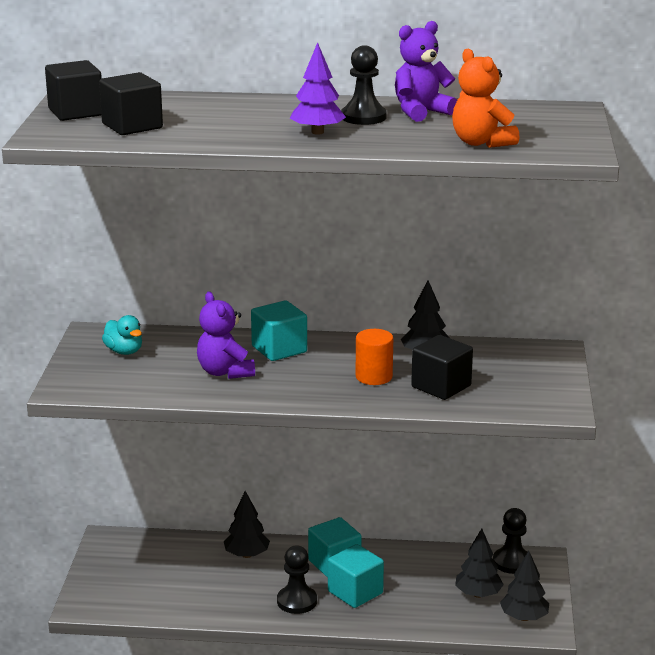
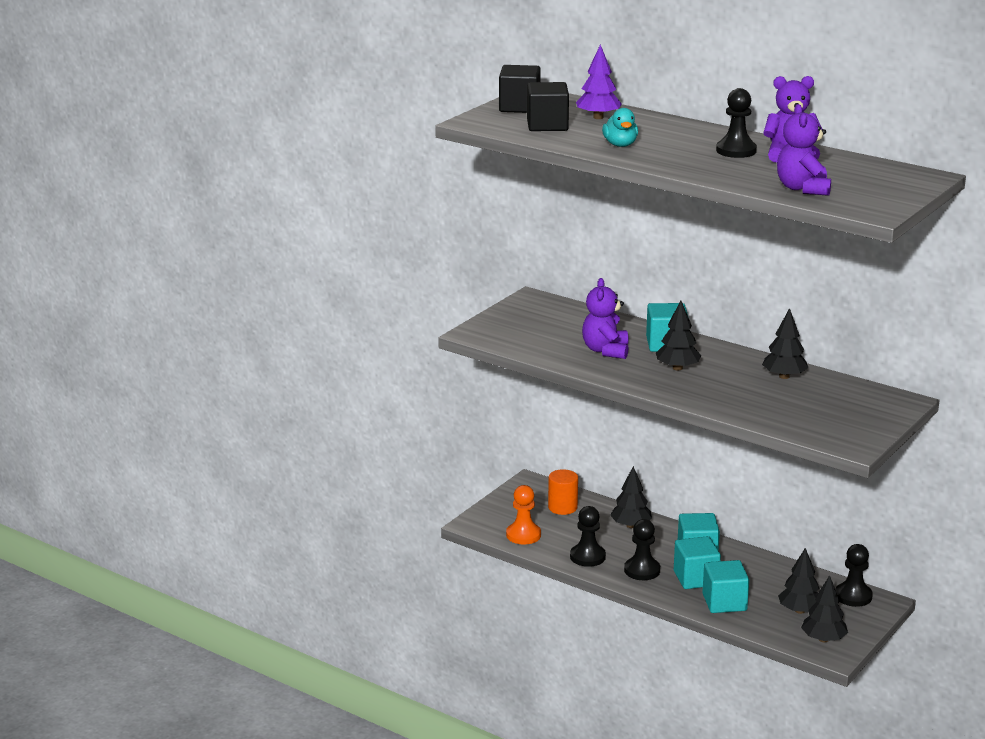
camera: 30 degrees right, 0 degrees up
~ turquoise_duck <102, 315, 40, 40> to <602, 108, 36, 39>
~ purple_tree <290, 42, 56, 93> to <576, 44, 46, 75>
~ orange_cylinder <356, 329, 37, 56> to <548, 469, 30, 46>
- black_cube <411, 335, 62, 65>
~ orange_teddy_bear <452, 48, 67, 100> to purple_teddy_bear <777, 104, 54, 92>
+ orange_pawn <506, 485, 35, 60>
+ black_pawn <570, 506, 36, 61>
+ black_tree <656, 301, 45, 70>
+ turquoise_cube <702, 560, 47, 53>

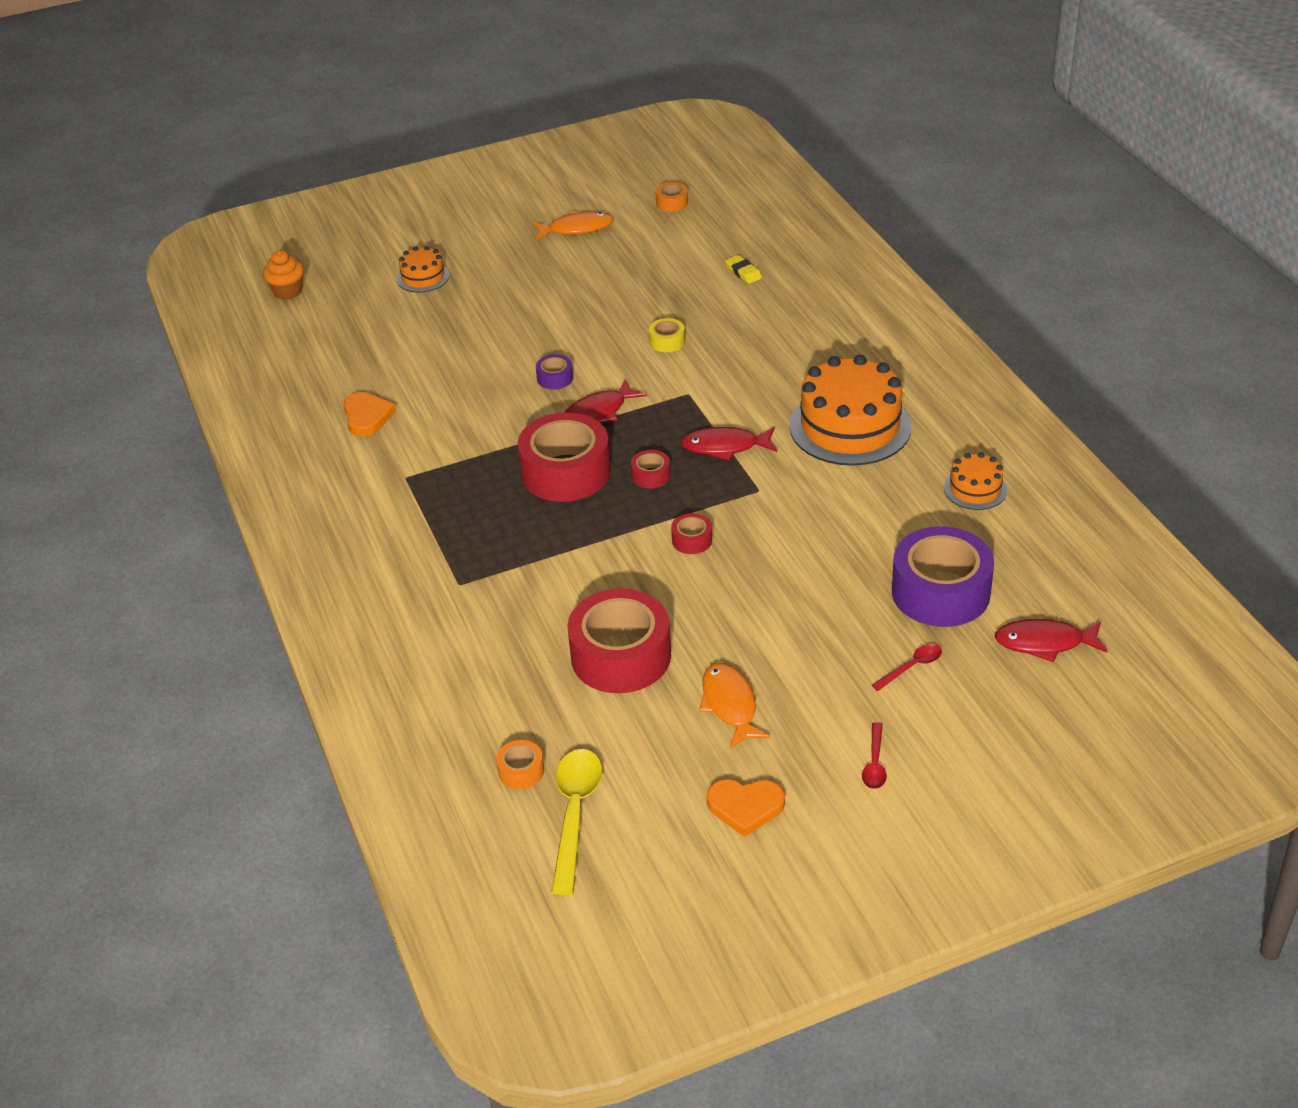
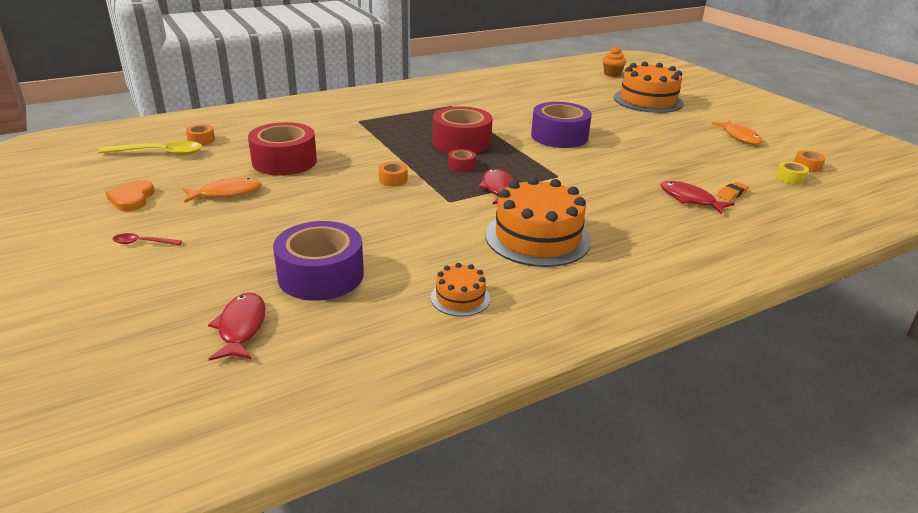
camera: 80 degrees right, 10 degrees down
- orange_heart <344, 392, 52, 44>
~ orange_cake <397, 246, 53, 46> = <614, 61, 70, 52> x2.03
~ purple_tape <536, 354, 37, 36> = <531, 102, 61, 46> x2.32
~ red_fish <564, 379, 83, 44> to <660, 181, 75, 33>
~ yellow_tape <649, 318, 36, 34> to <776, 161, 33, 24>
~ red_tape <671, 513, 41, 41> to orange_tape <379, 162, 29, 24>
~ yellow_eraser <725, 255, 37, 29> to orange_eraser <717, 182, 32, 19>
- red_spoon <872, 644, 70, 47>

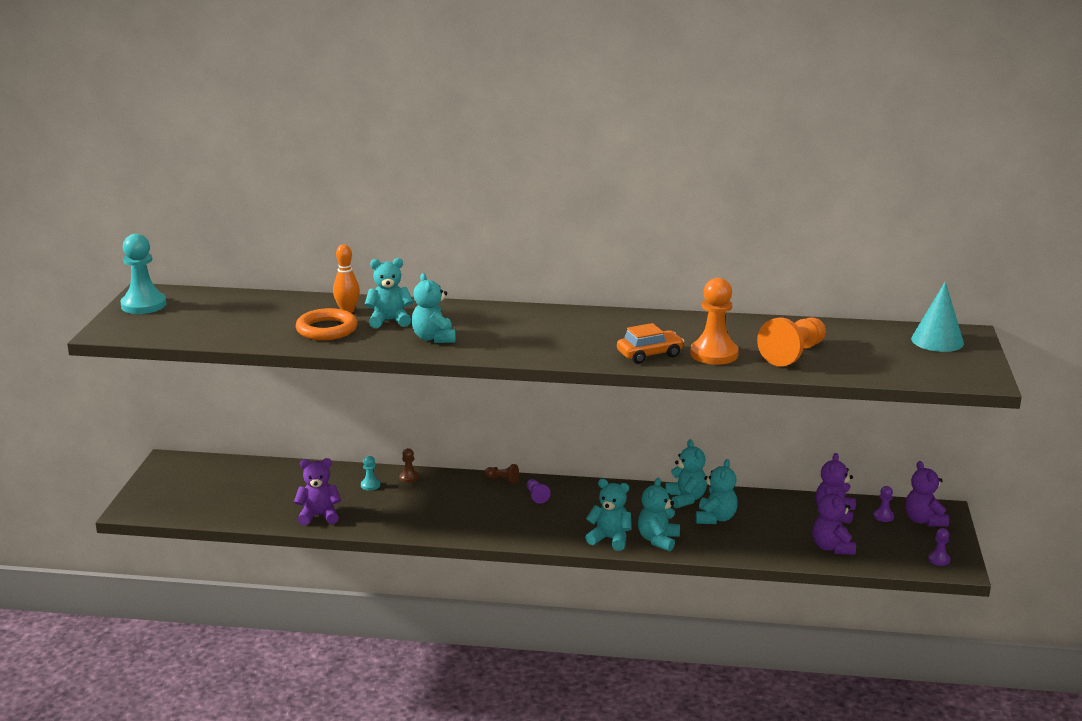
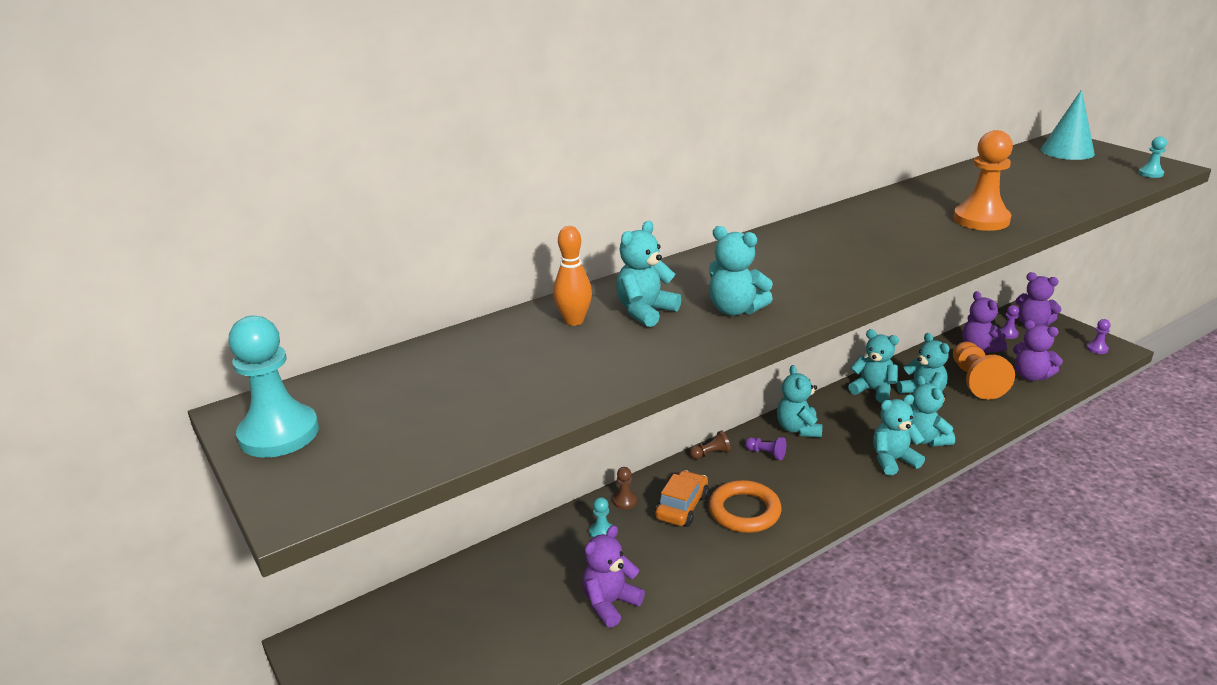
camera: 40 degrees left, 5 degrees up
~ orange_ring <296, 308, 61, 32> to <709, 480, 73, 53>
~ orange_car <617, 323, 67, 41> to <655, 470, 54, 57>
~ orange_pawn <757, 317, 69, 49> to <953, 342, 62, 58>
+ turquoise_teddy_bear <777, 365, 45, 72>
+ turquoise_pawn <1138, 136, 29, 42>

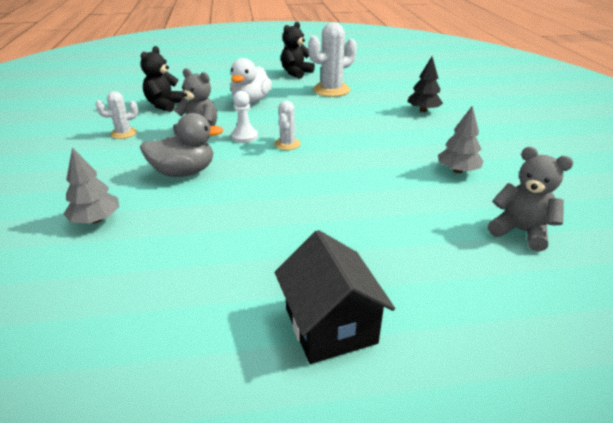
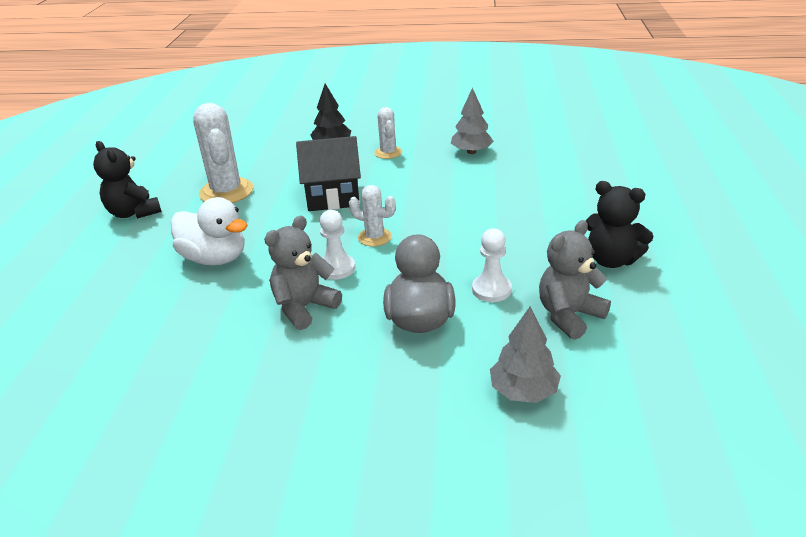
camera: 75 degrees left, 0 degrees up
~ white_cactus <95, 91, 43, 48> to <374, 107, 28, 52>
~ black_teddy_bear <140, 46, 44, 66> to <586, 181, 67, 87>
~ black_house <275, 230, 120, 134> to <296, 136, 65, 75>
~ grey_teddy_bear <488, 147, 85, 105> to <539, 220, 72, 120>
+ white_pawn <472, 228, 40, 74>

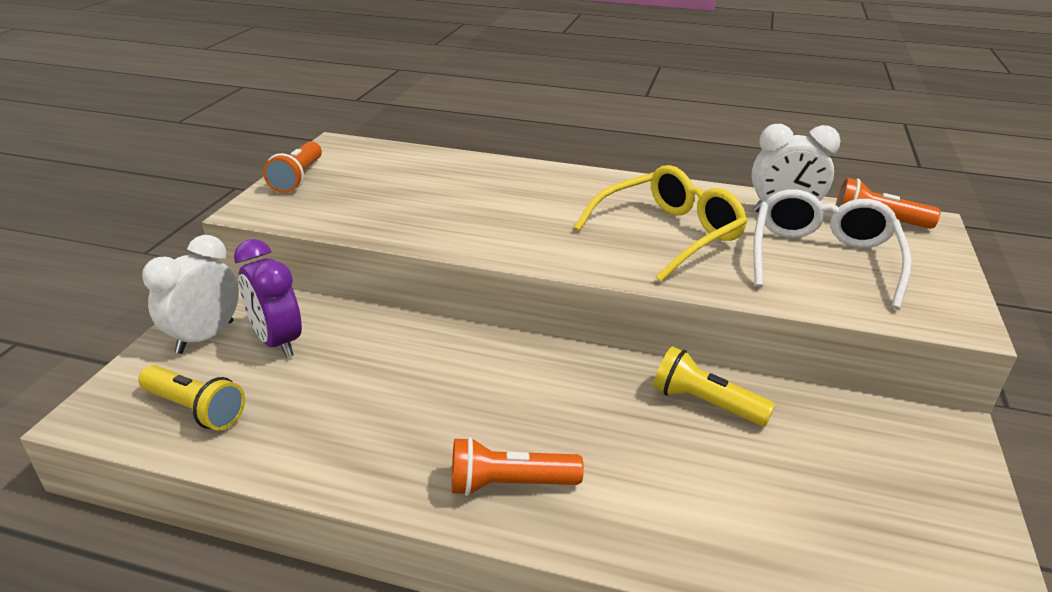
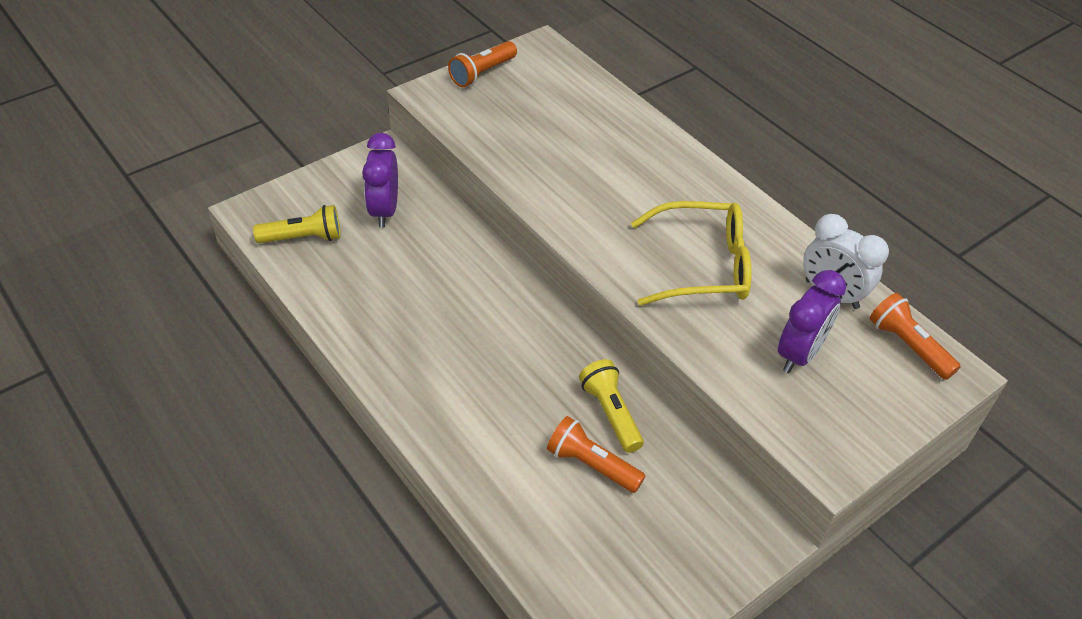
camera: 35 degrees right, 15 degrees up
~ yellow_flashlight <138, 365, 107, 66> = <253, 205, 88, 38> 75 degrees counterclockwise
- white_clock <142, 235, 97, 119>
~ orange_flashlight <451, 437, 133, 59> to <547, 416, 98, 77>
~ white_glasses <753, 189, 159, 120> to purple_clock <778, 270, 68, 103>

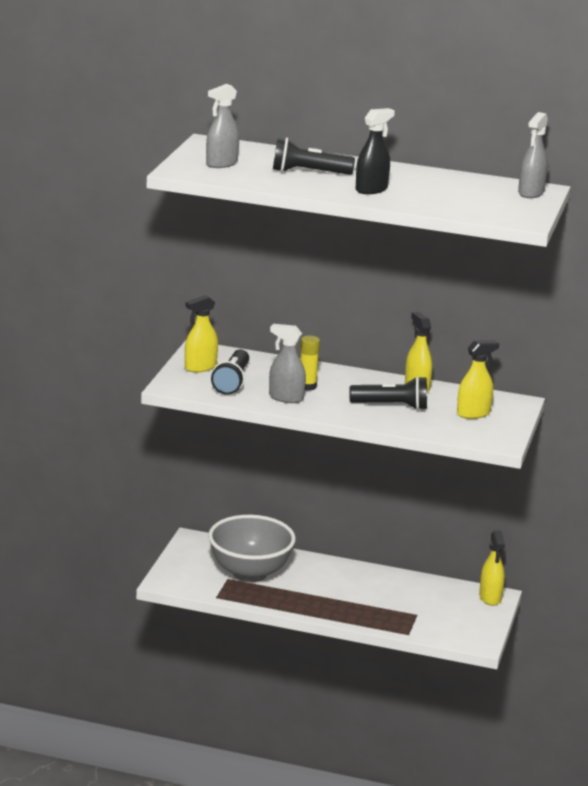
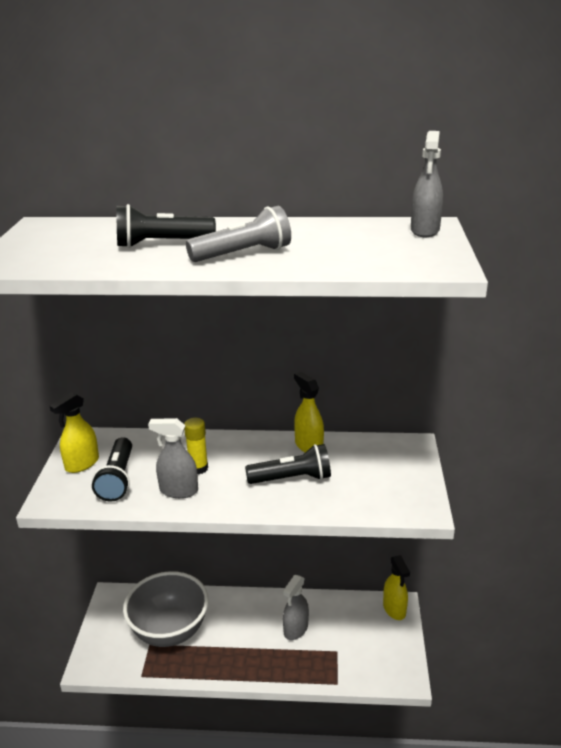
camera: 10 degrees left, 5 degrees up
~ grey_spray_bottle <206, 84, 33, 84> to <283, 575, 26, 65>
~ black_spray_bottle <356, 108, 39, 86> to grey_flashlight <186, 206, 105, 56>
- yellow_spray_bottle <457, 340, 42, 79>

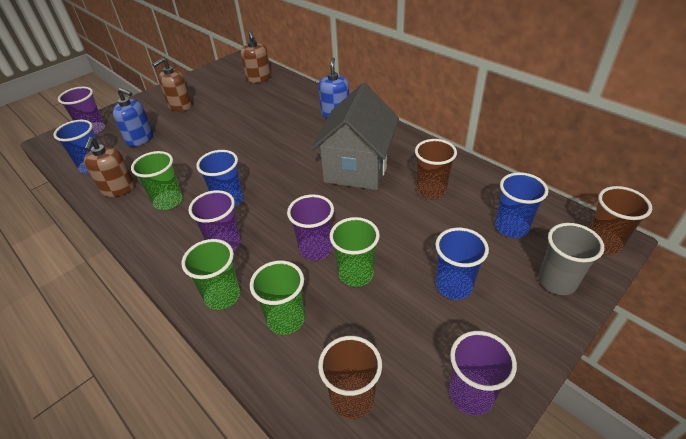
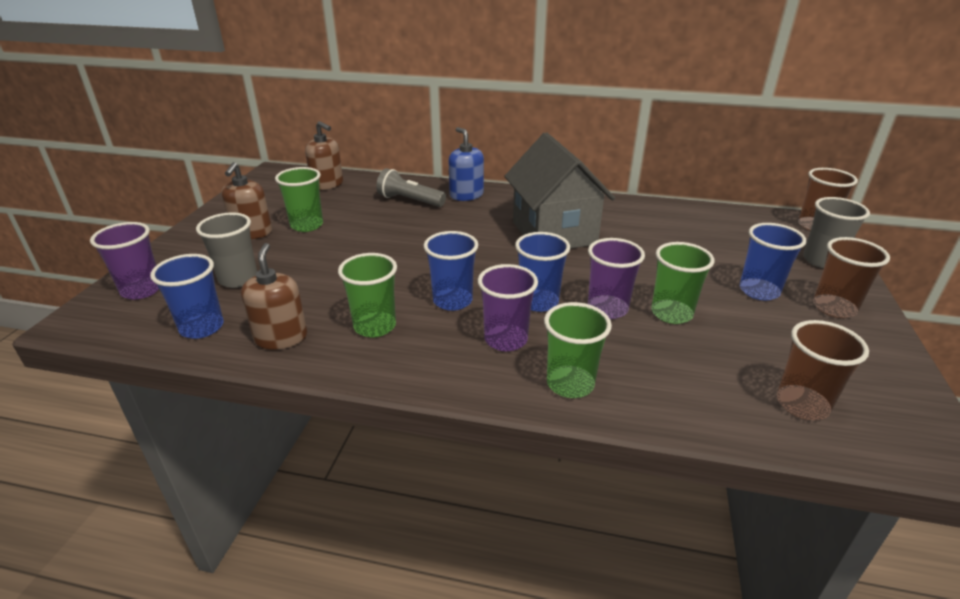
camera: 35 degrees left, 10 degrees down
~ brown_soap_dispenser <84, 137, 51, 60> = <241, 243, 66, 107> 150 degrees counterclockwise
~ blue_soap_dispenser <113, 88, 40, 58> to grey_cup <196, 212, 61, 76>
~ green_cup <250, 261, 55, 74> to <275, 167, 48, 65>
~ brown_cup <415, 139, 42, 60> to <813, 237, 77, 81>
- purple_cup <449, 331, 68, 84>
~ blue_cup <495, 172, 53, 66> to <515, 232, 55, 80>
+ grey_flashlight <376, 168, 70, 39>

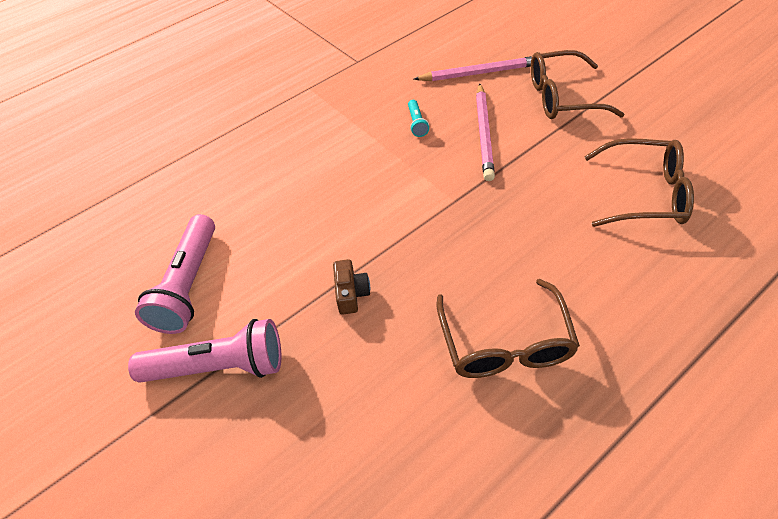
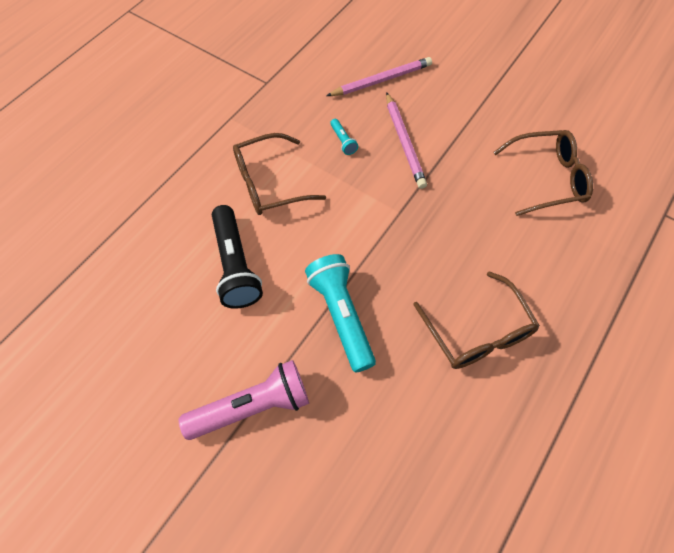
camera: 20 degrees left, 10 degrees up
- pink_flashlight <135, 214, 80, 120>
~ brown_camera <333, 259, 37, 56> to turquoise_flashlight <305, 254, 71, 119>
~ brown_glasses <531, 50, 94, 69> to <233, 133, 93, 82>
+ black_flashlight <212, 205, 51, 104>

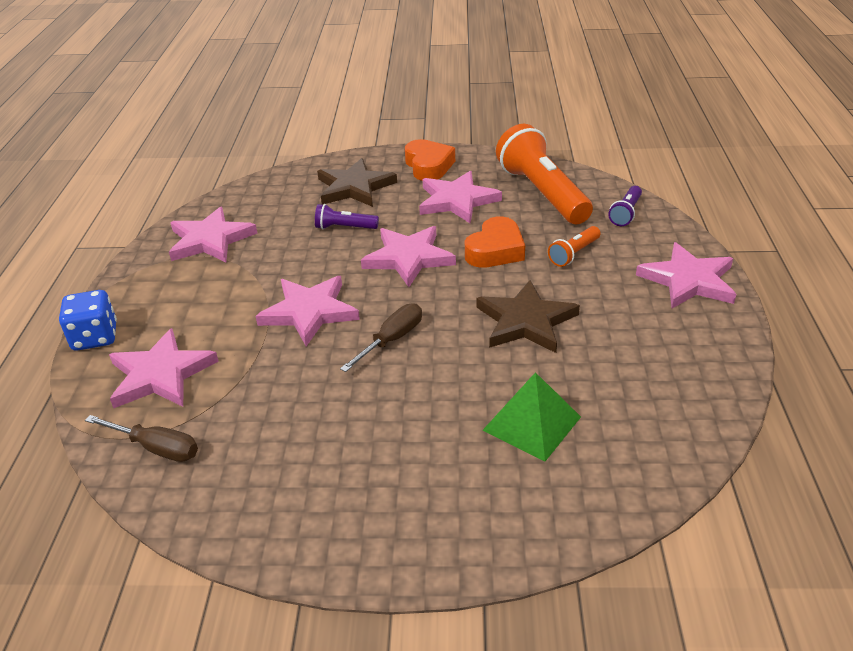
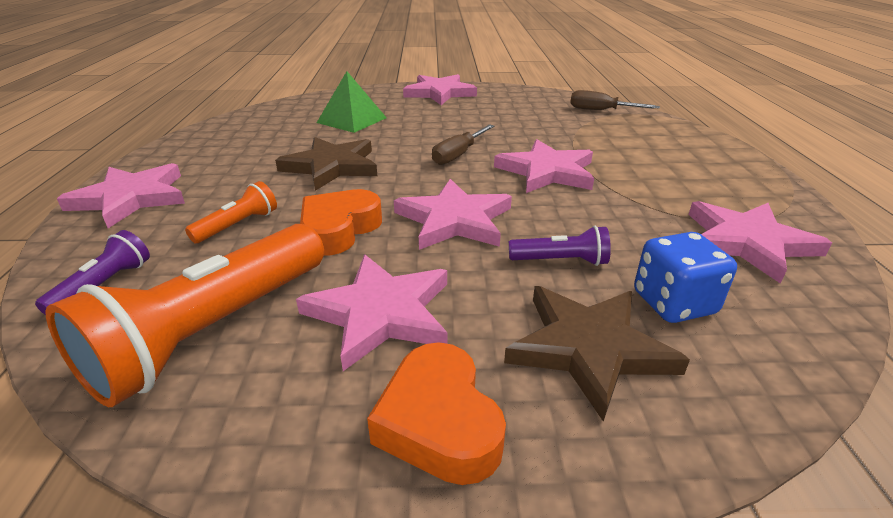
camera: 175 degrees right, 5 degrees down
~ blue_dice <59, 290, 58, 61> to <634, 232, 103, 91>
~ pink_star <109, 328, 110, 80> to <403, 74, 74, 31>
~ orange_flashlight <496, 124, 97, 100> = <45, 224, 279, 183> 60 degrees clockwise

